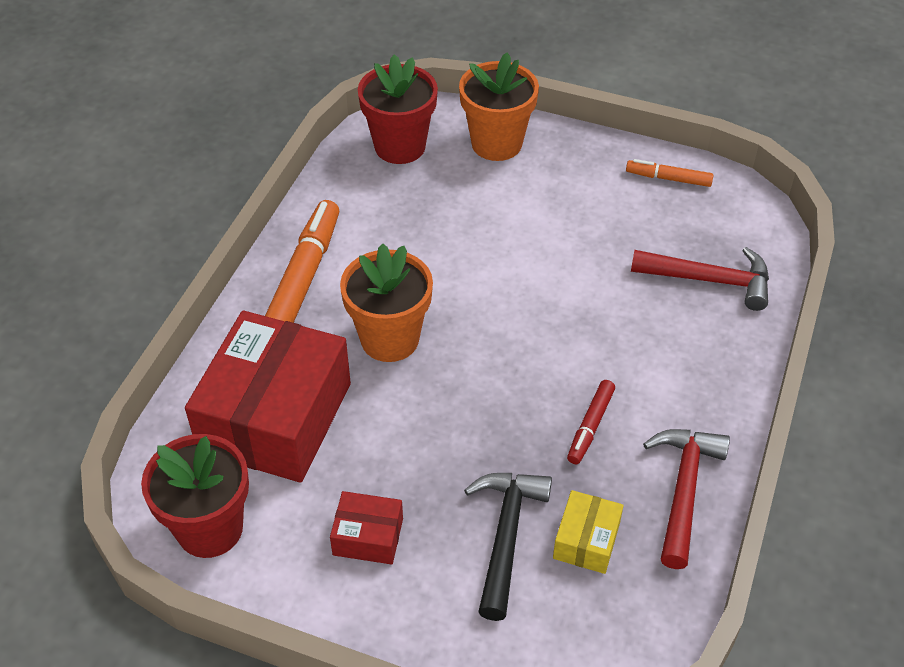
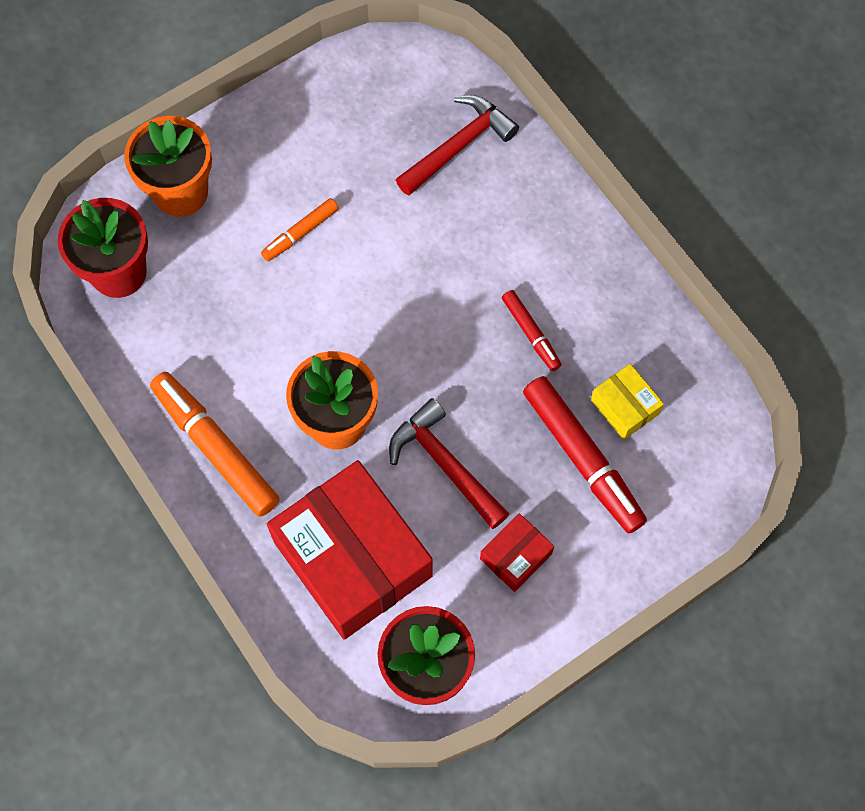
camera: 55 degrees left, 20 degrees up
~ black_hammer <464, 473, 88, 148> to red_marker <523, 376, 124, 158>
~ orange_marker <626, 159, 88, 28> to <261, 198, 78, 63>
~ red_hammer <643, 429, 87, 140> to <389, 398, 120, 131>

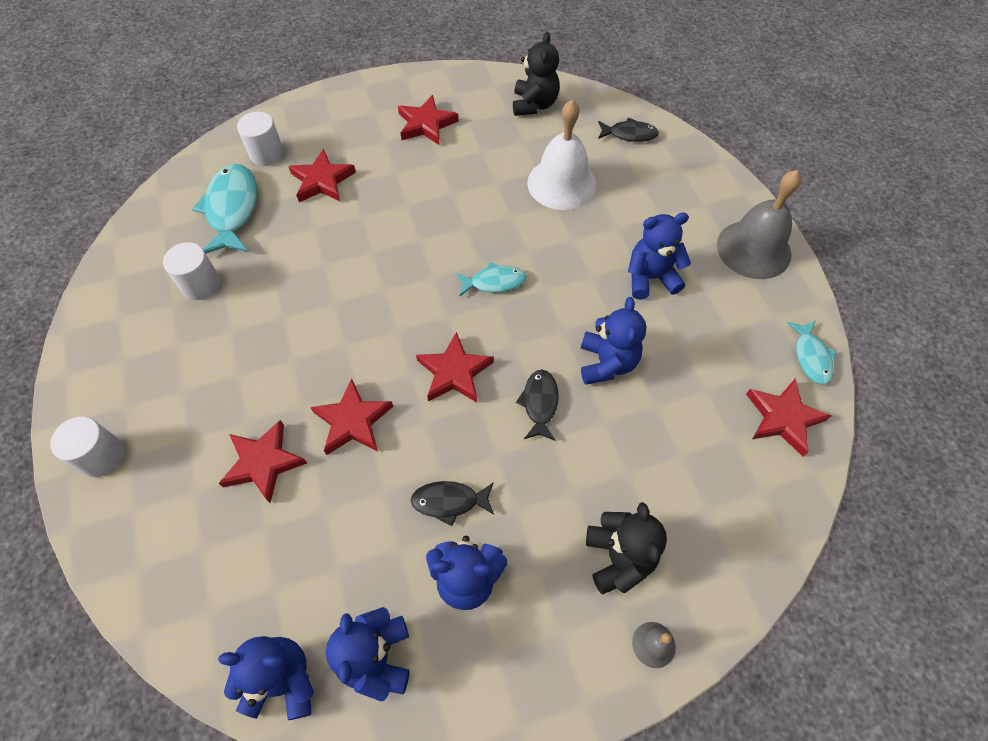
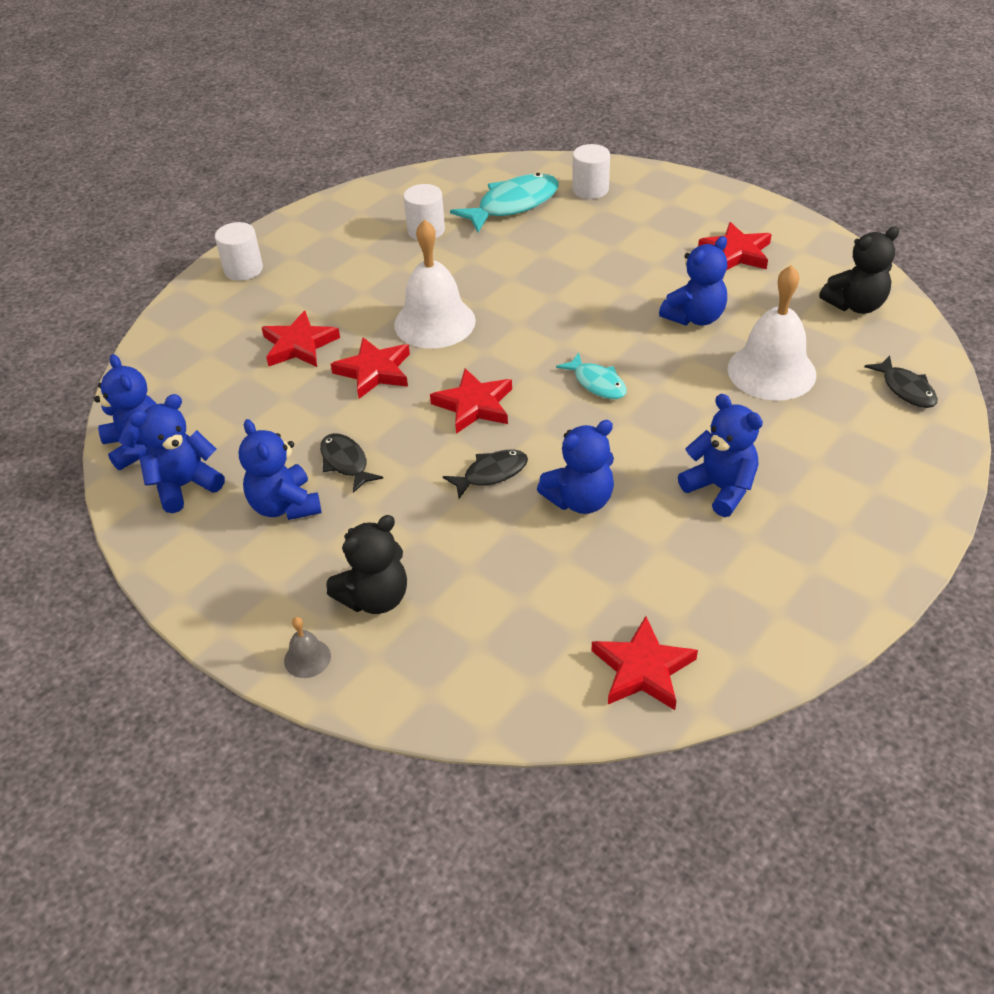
camera: 60 degrees right, 15 degrees down
- red_star <288, 149, 68, 53>
- grey_bell <717, 170, 85, 109>
- turquoise_fish <787, 320, 49, 65>
+ white_bell <394, 219, 82, 130>
+ blue_teddy_bear <659, 236, 68, 90>

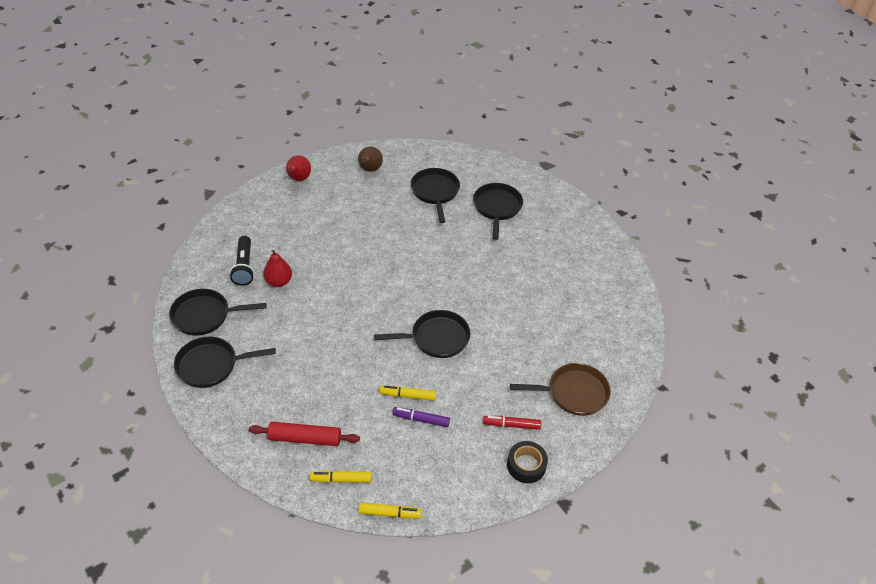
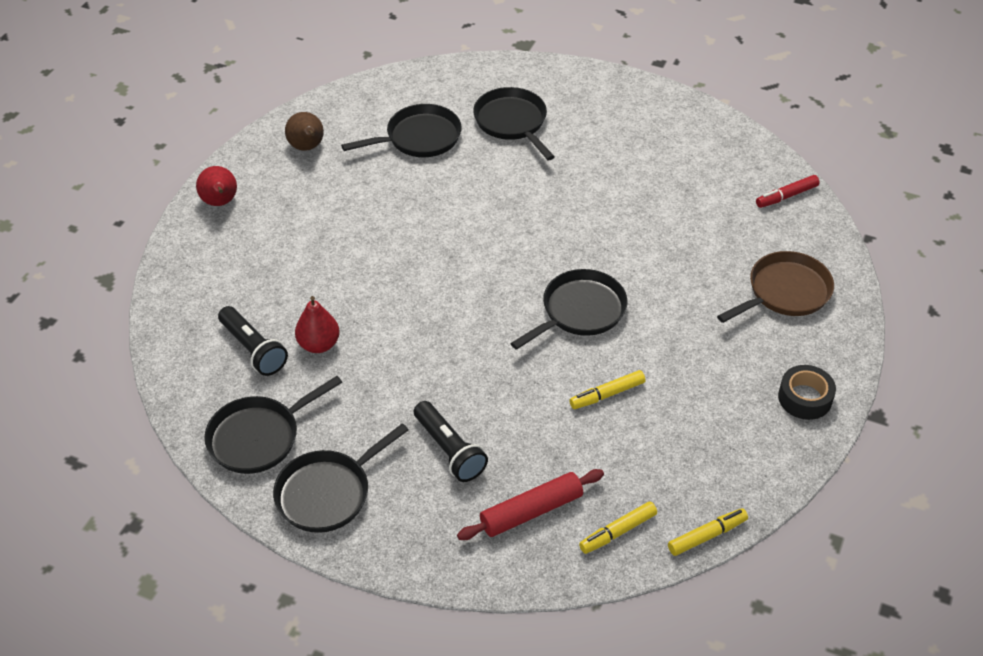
camera: 30 degrees left, 0 degrees up
- purple_marker <392, 407, 58, 20>
~ black_pan <411, 168, 49, 55> = <341, 104, 121, 53> 105 degrees clockwise
~ red_marker <483, 416, 58, 14> to <756, 175, 64, 33>
+ black_flashlight <414, 401, 74, 81>

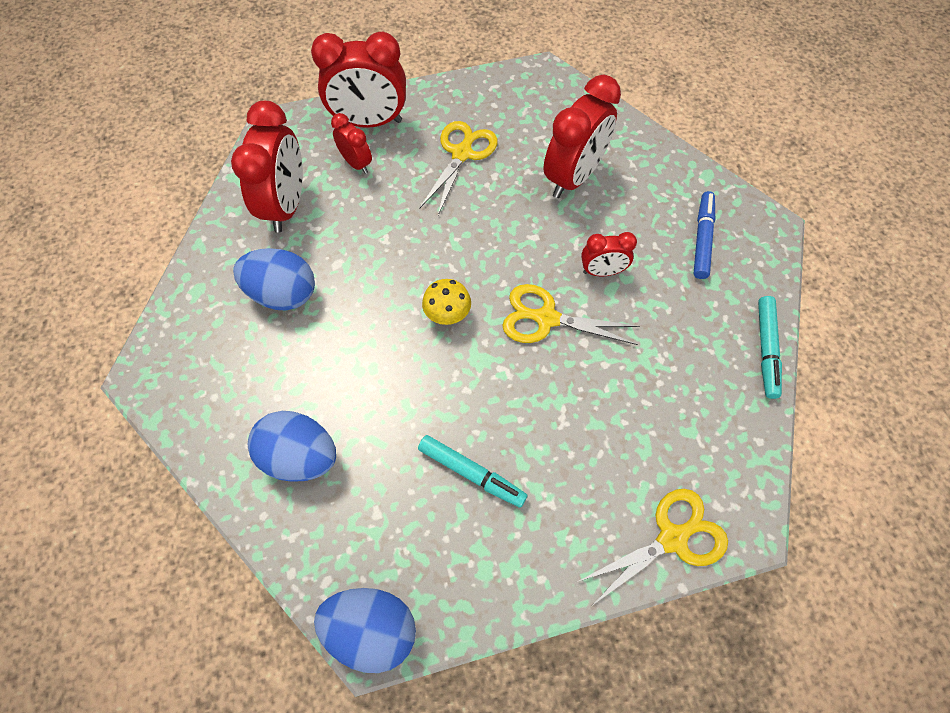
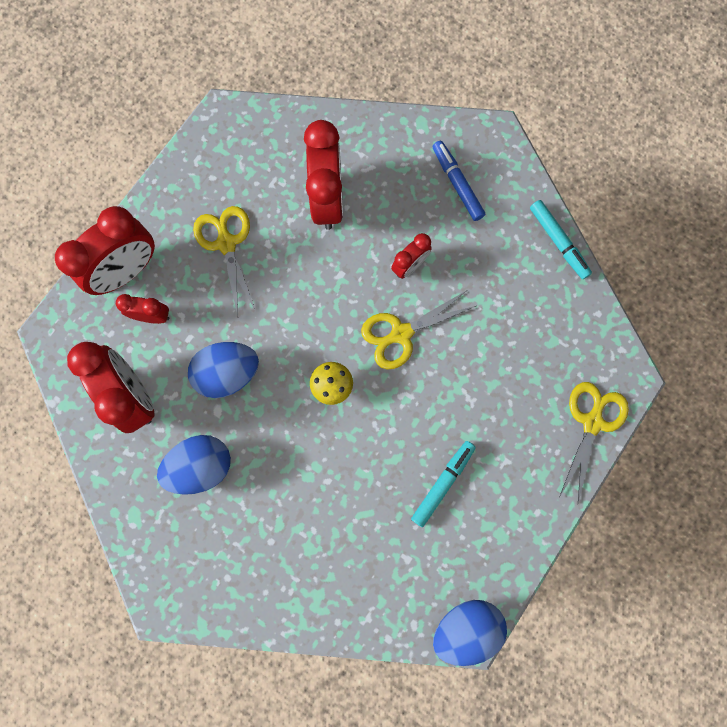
camera: 40 degrees left, 15 degrees up
~ blue_egg <248, 411, 88, 71> to <188, 342, 71, 56>
~ turquoise_marker <418, 435, 109, 73> = <411, 441, 65, 86> 45 degrees counterclockwise

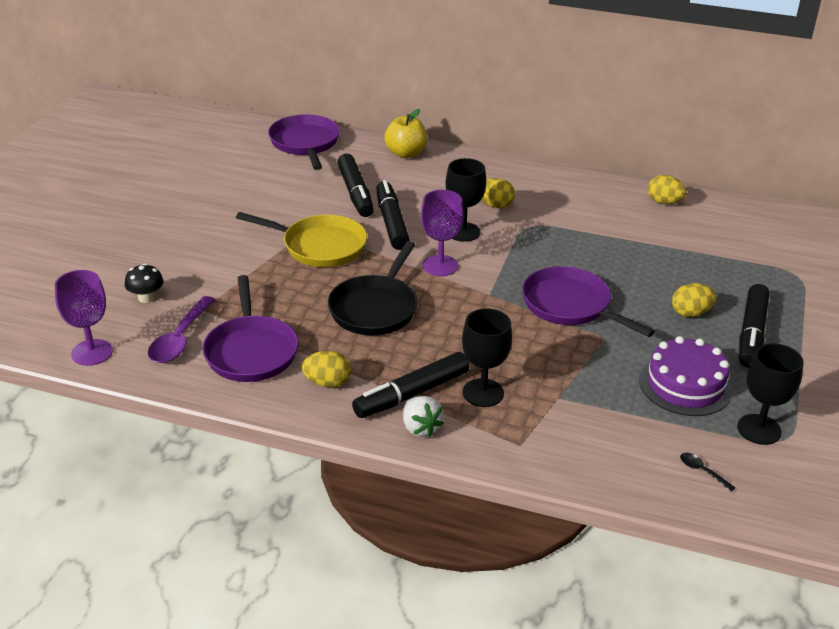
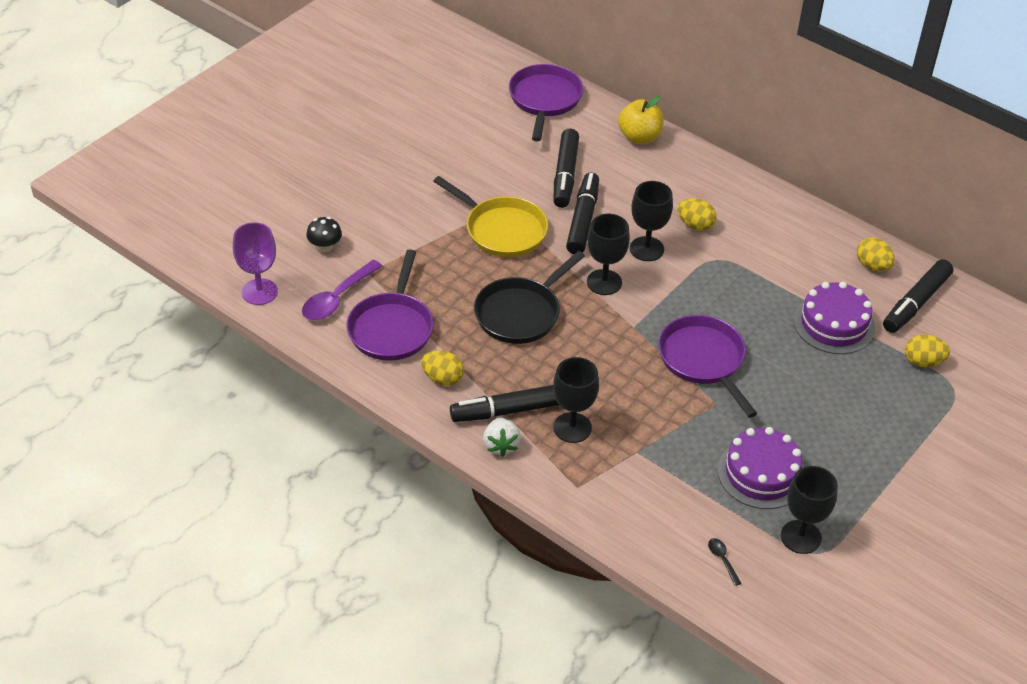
camera: 20 degrees right, 10 degrees up
~ purple_goblet <421, 190, 43, 86> to black_goblet <587, 214, 43, 81>
~ yellow_egg <672, 283, 44, 34> to <905, 334, 45, 33>
~ black_marker <739, 284, 30, 83> to <883, 259, 70, 74>
+ purple_cake <794, 282, 81, 72>

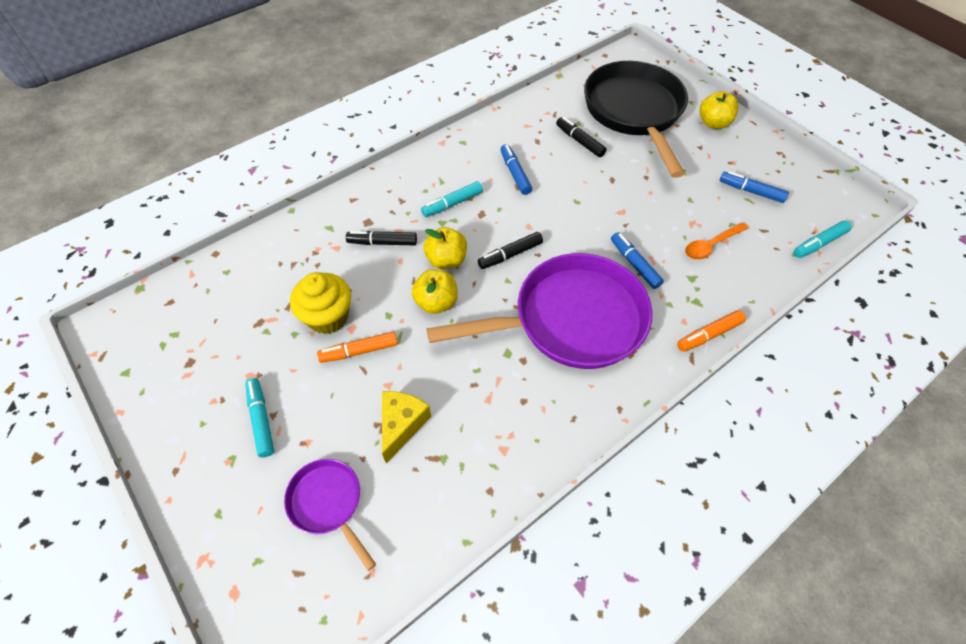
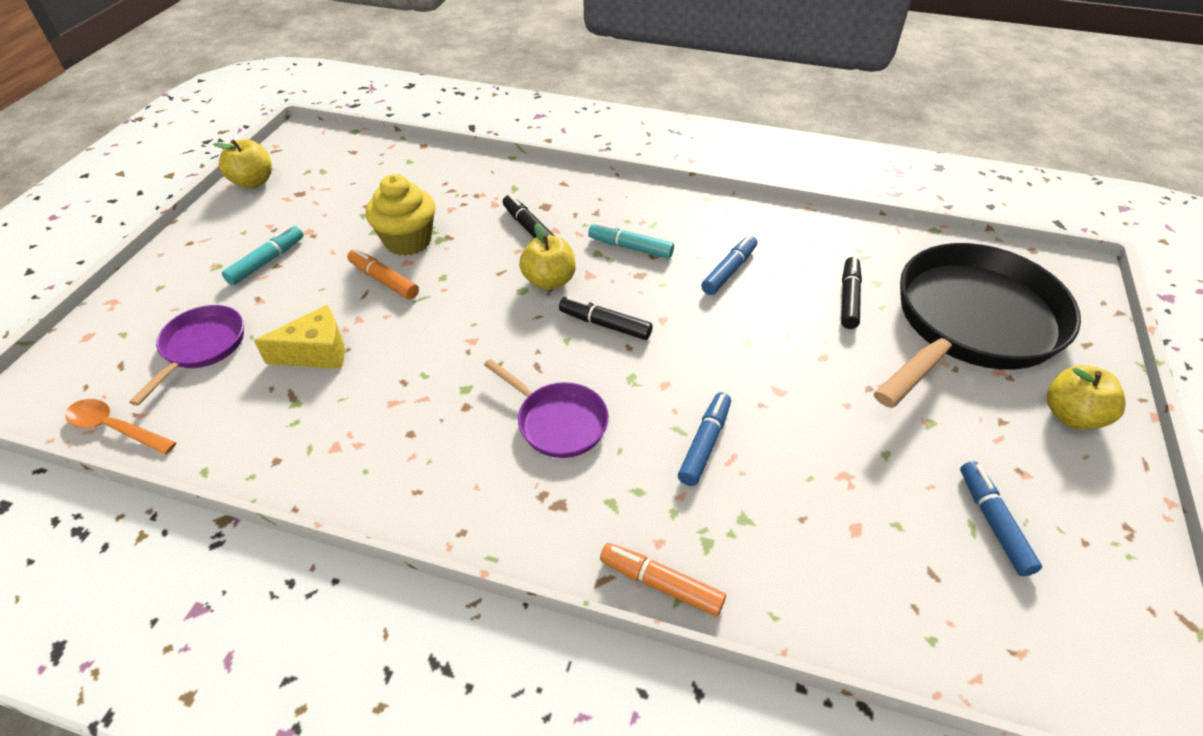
camera: 55 degrees right, 10 degrees down
~ yellow_apple <412, 269, 46, 45> to <213, 139, 59, 49>
~ purple_pan <426, 253, 226, 116> = <484, 359, 125, 99> x0.47
~ orange_spoon <685, 222, 64, 38> to <65, 399, 112, 56>
- turquoise_marker <794, 221, 57, 37>

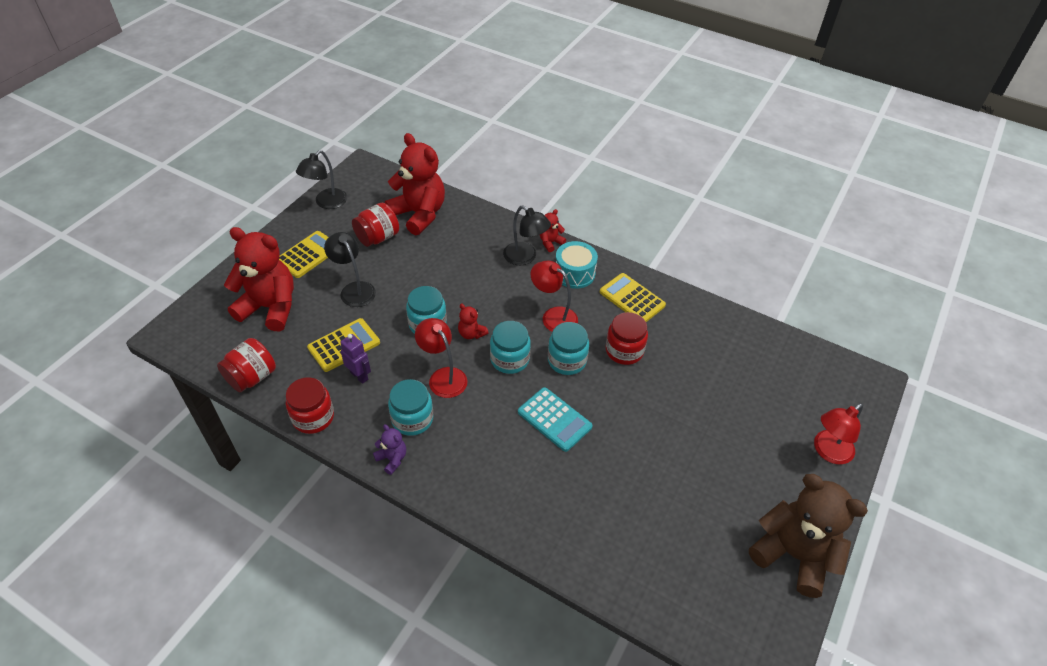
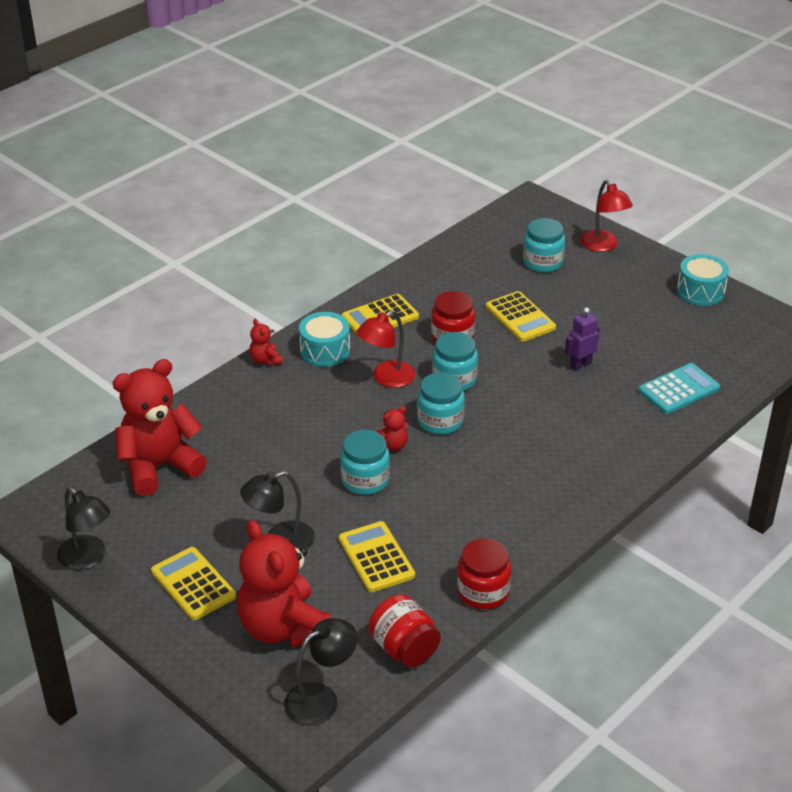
camera: 75 degrees left, 10 degrees down
~ red_teddy_bear <224, 227, 70, 104> = <237, 520, 94, 127> 60 degrees counterclockwise
~ purple_robot <340, 334, 31, 50> to <565, 308, 35, 63>
- red_jar <352, 203, 47, 44>
- purple_teddy_bear <373, 424, 33, 51>
~ turquoise_jar <388, 379, 45, 57> to <523, 218, 42, 54>
- red_lamp <415, 318, 53, 80>
~ black_lamp <503, 206, 48, 59> to <284, 618, 73, 108>
~ turquoise_calculator <518, 387, 75, 65> to <638, 363, 82, 51>
~ brown_teddy_bear <749, 474, 119, 124> to turquoise_drum <677, 254, 52, 52>
+ yellow_calculator <486, 291, 70, 51>

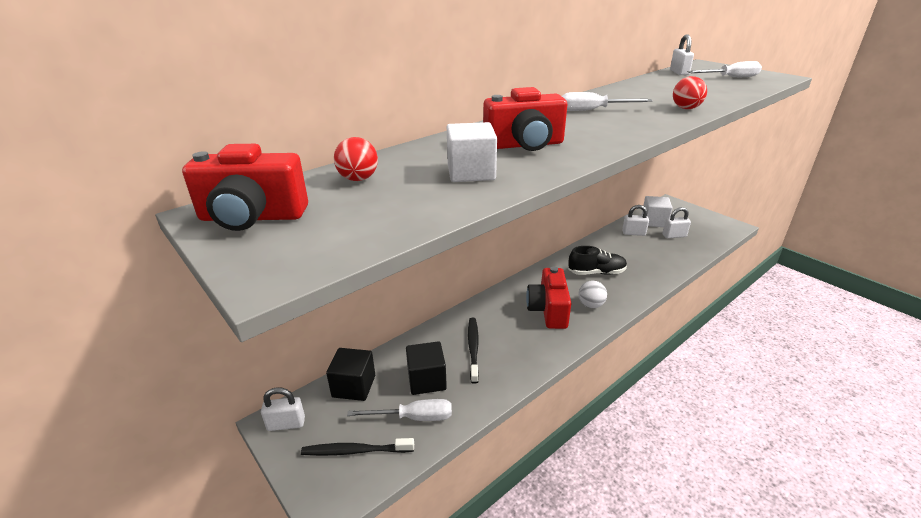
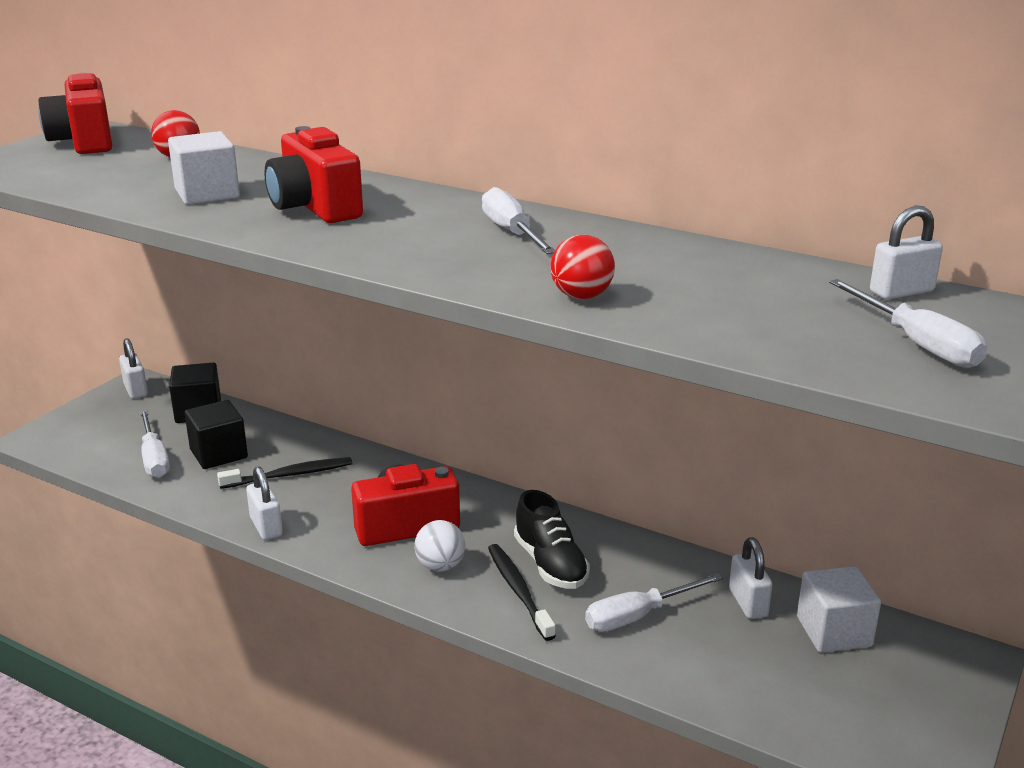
camera: 70 degrees right, 5 degrees down
~ black_toothbrush <301, 438, 113, 18> to <488, 544, 68, 97>
~ white_padlock <663, 207, 28, 31> to <246, 466, 37, 74>
+ white_screwdriver <585, 573, 138, 59>

